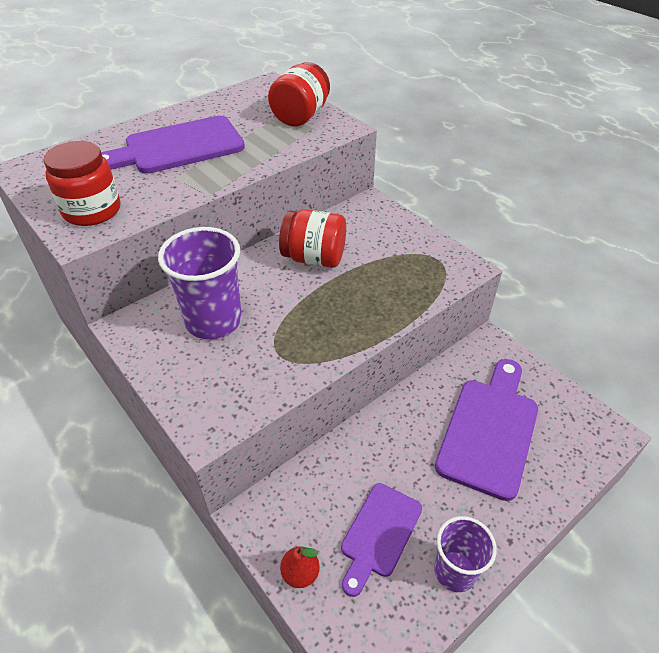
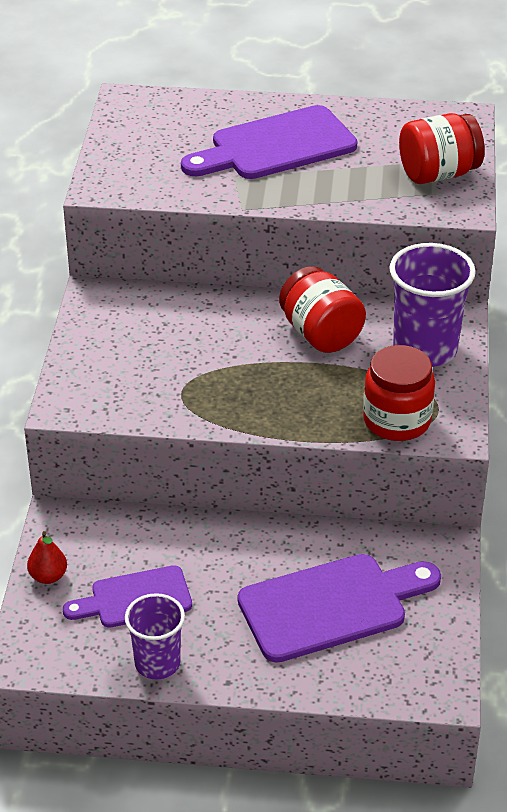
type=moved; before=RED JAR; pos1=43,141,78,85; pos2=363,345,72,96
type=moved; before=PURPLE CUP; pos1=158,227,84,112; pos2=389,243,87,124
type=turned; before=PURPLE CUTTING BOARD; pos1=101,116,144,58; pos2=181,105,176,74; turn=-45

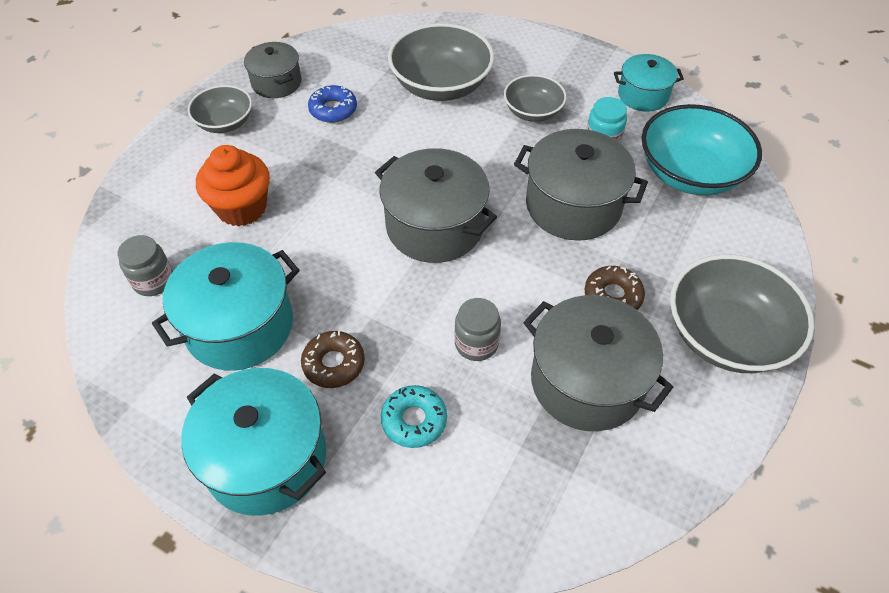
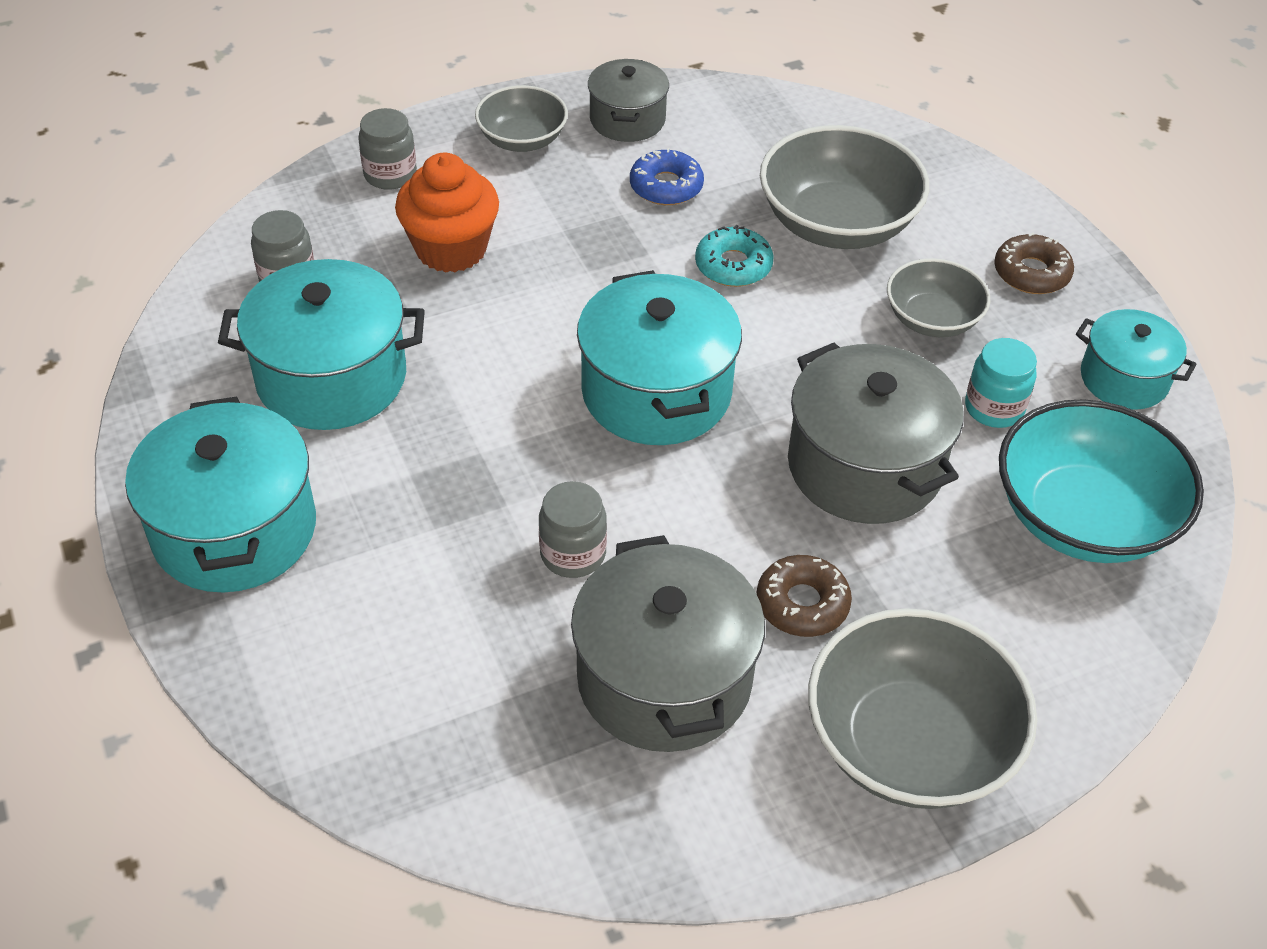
type=added; after=GREY JAR; pos2=358,108,59,82
type=moved; before=BROWN DONUT; pos1=301,331,64,57; pos2=994,233,80,61
type=moved; before=TURQUOISE DONUT; pos1=381,385,66,63; pos2=695,225,79,62
type=recoloured; before=GREY POT; after=TURQUOISE POT; pos1=375,148,122,115; pos2=577,270,165,175

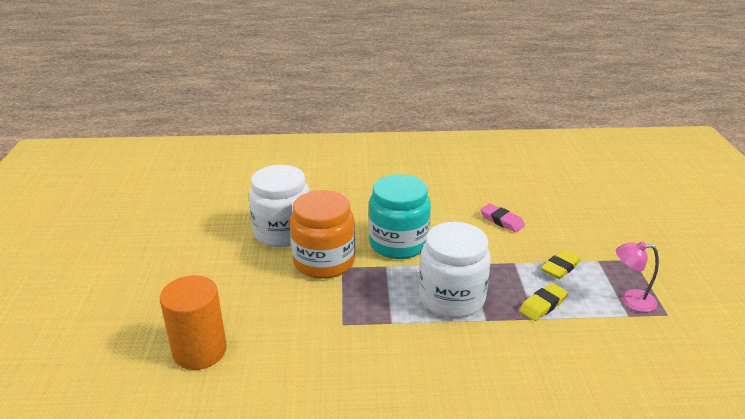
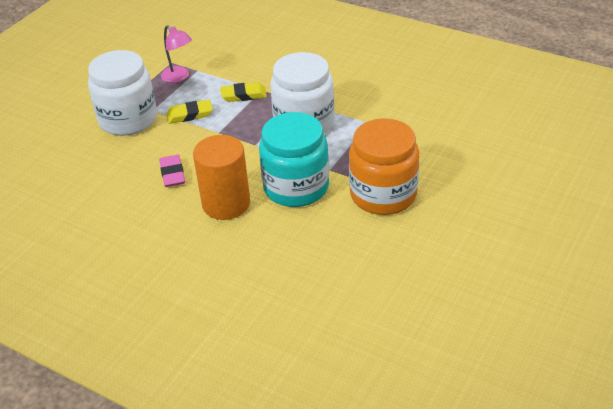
type=moved; before=ORANGE CYLINDER; pos1=160,275,67,95; pos2=193,135,57,85
type=moved; before=WHITE JAR; pos1=249,165,60,82; pos2=88,50,69,86

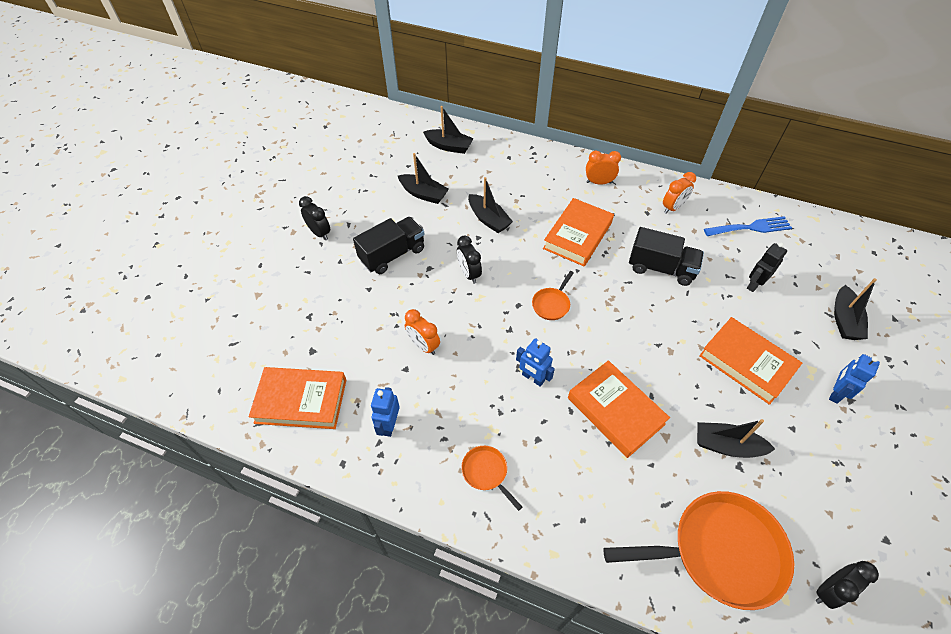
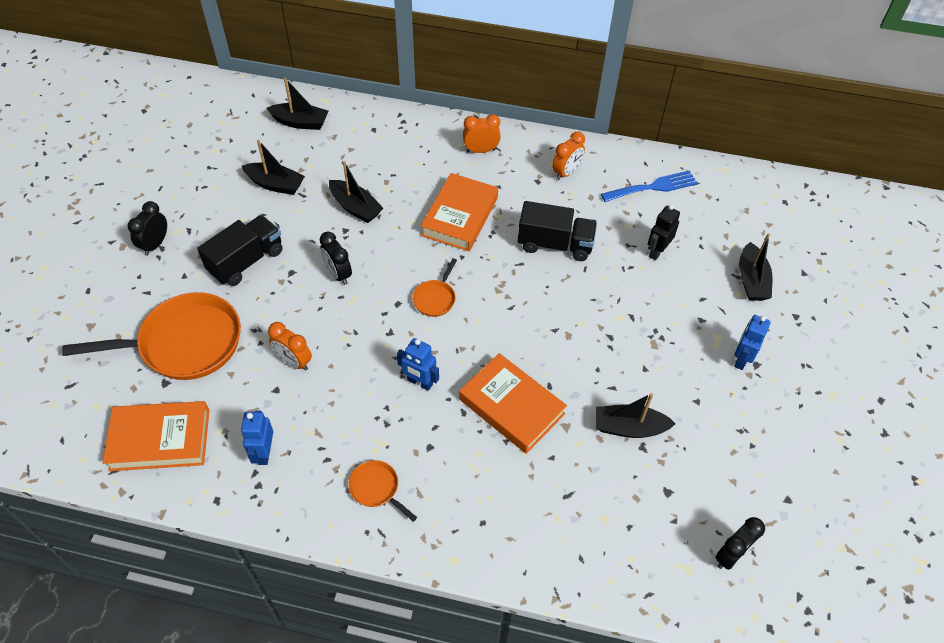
type=removed; before=ORANGE BOOK; pos1=699,317,103,88
type=moved; before=ORANGE PAN; pos1=604,491,190,119; pos2=62,292,179,88
type=turned; before=BLACK CLOCK; pos1=299,196,31,44; pos2=128,201,39,55; turn=-105

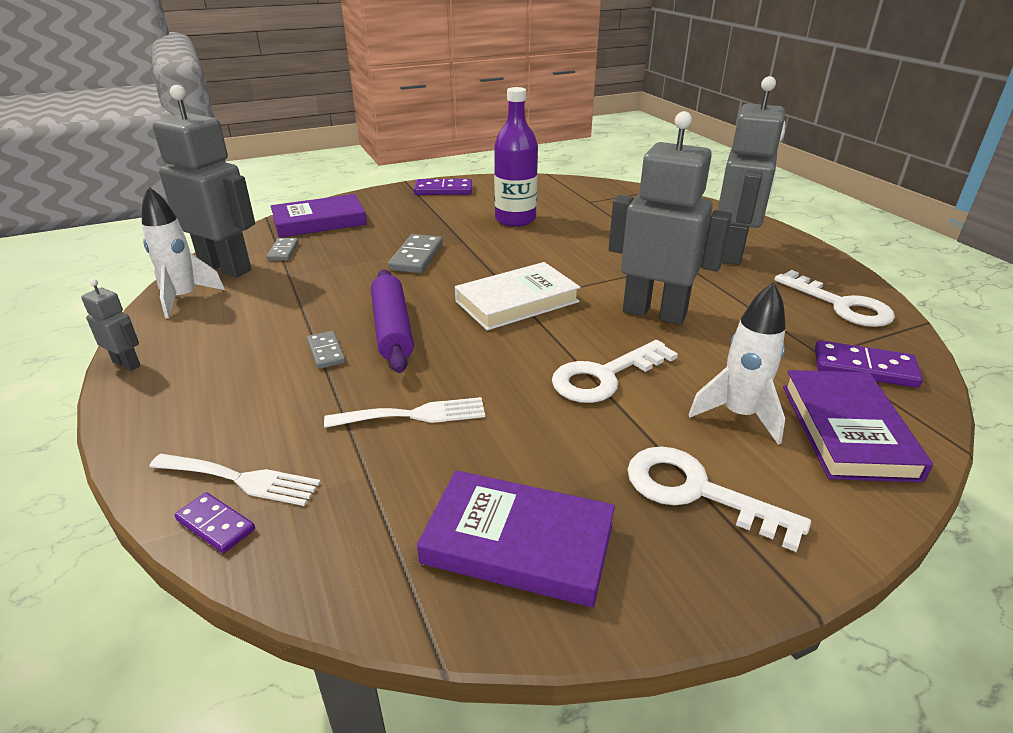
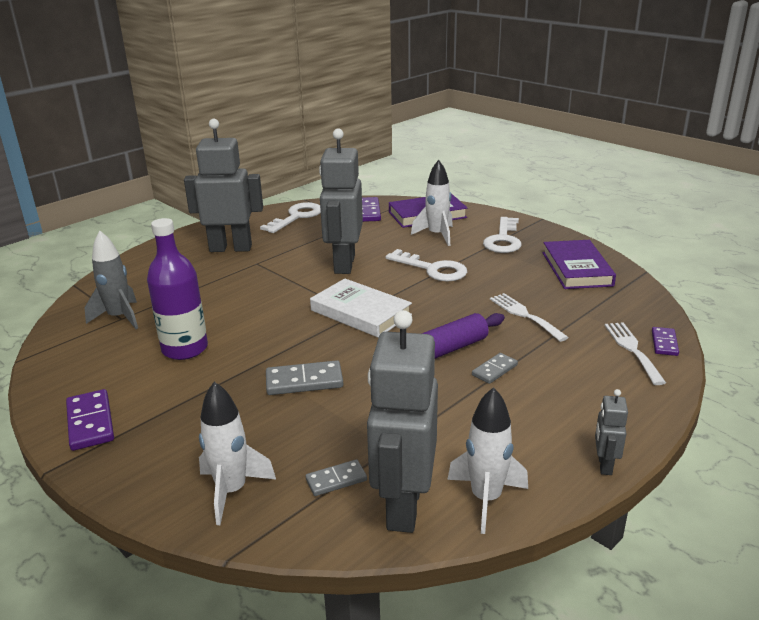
type=added; after=GREY ROCKET; pos2=85,231,53,98
type=replaced; before=PURPLE BOOK; after=WHITE ROCKET; pos1=271,194,96,44; pos2=199,382,77,143

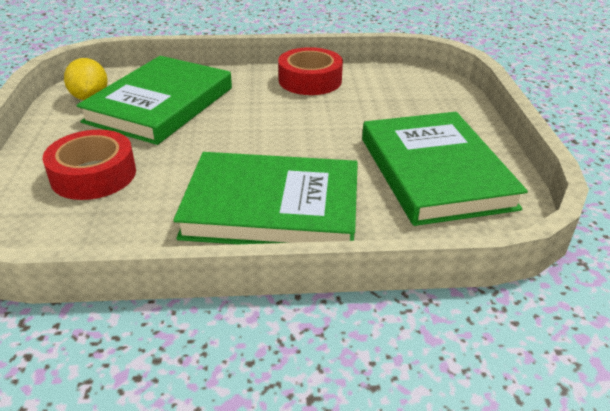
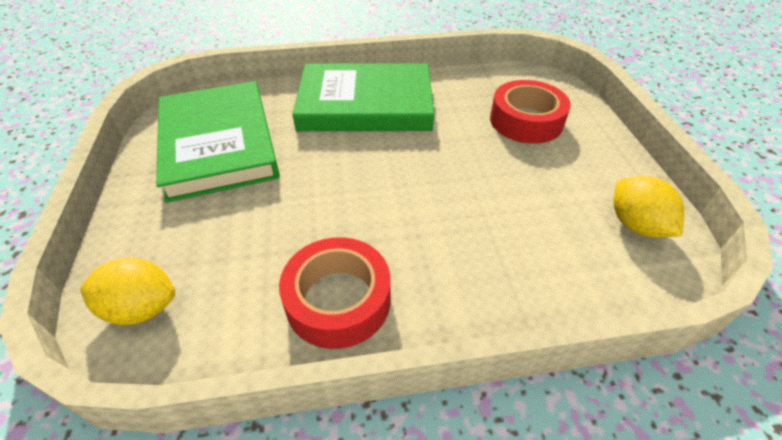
type=removed; before=GREEN BOOK; pos1=76,56,156,89
type=added; after=YELLOW LEMON; pos2=80,258,95,67

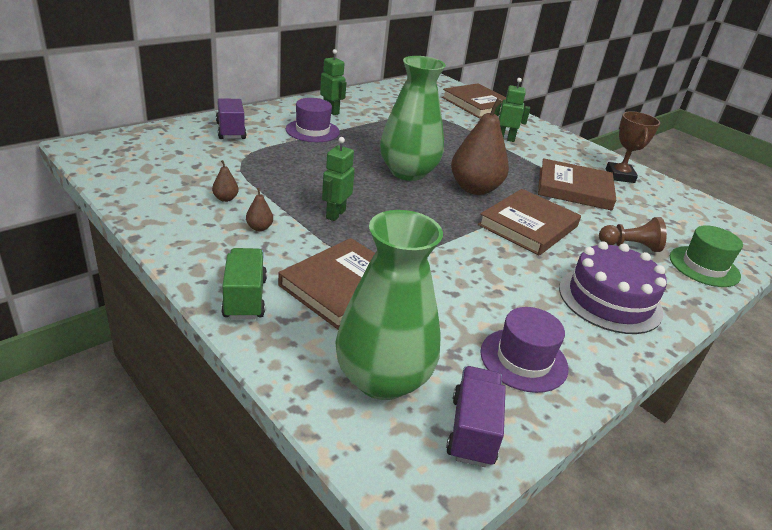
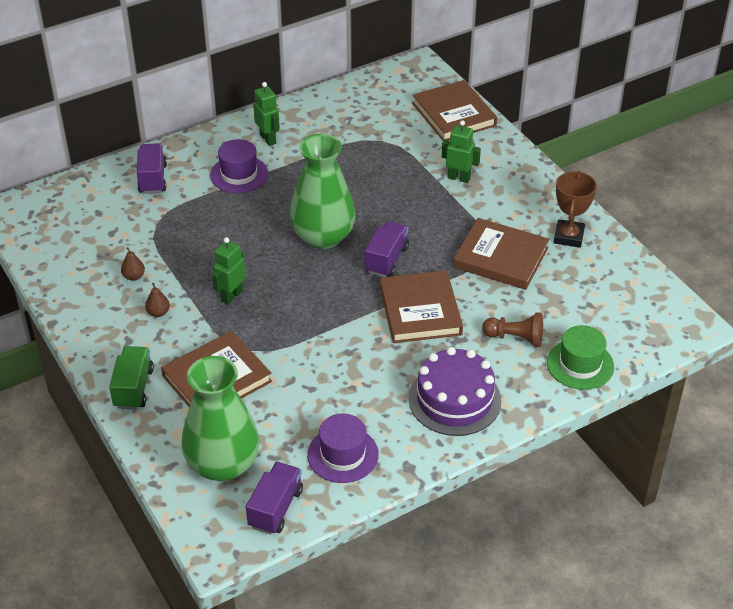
type=replaced; before=BROWN PEAR; after=PURPLE TRUCK; pos1=451,98,58,97; pos2=365,221,44,56
type=turned; before=BROWN BOOK; pos1=478,189,103,67; pos2=380,270,83,73; turn=-60

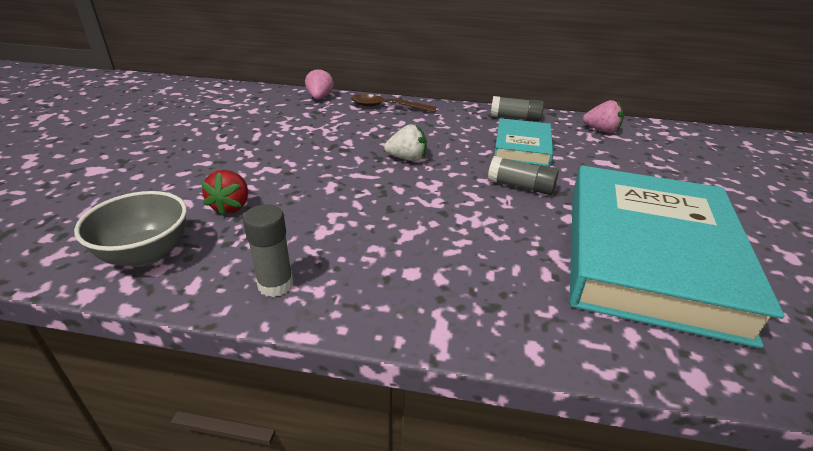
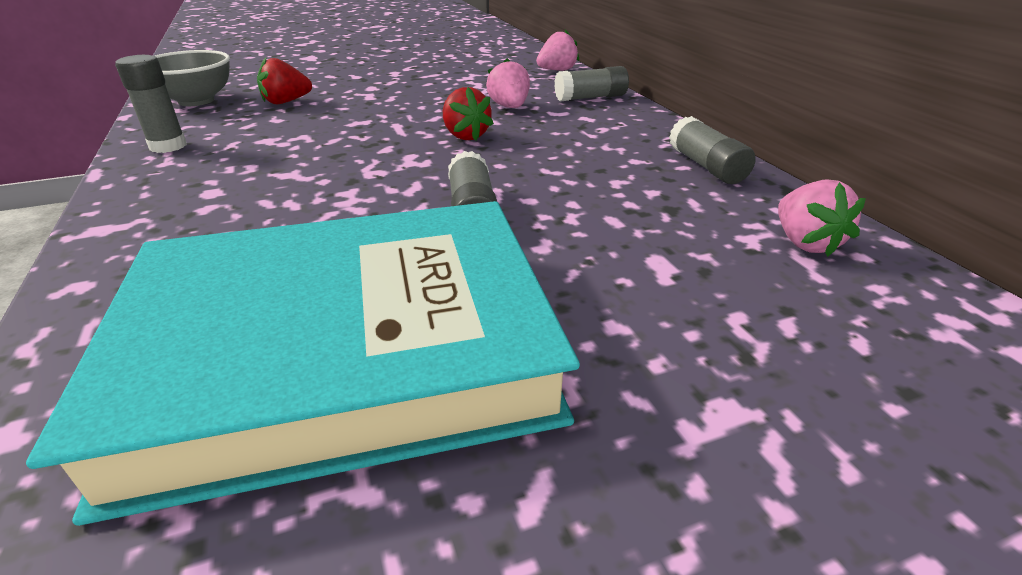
type=removed; before=TURQUOISE BOOK; pos1=494,118,60,48
type=added; after=PINK STRAWBERRY; pos2=486,58,44,50
type=replaced; before=BROWN SPOON; after=GREY GLUE STICK; pos1=351,94,85,18; pos2=554,66,75,35
type=recoloured; before=WHITE STRAWBERRY; after=RED STRAWBERRY; pos1=384,124,43,37; pos2=443,87,51,53

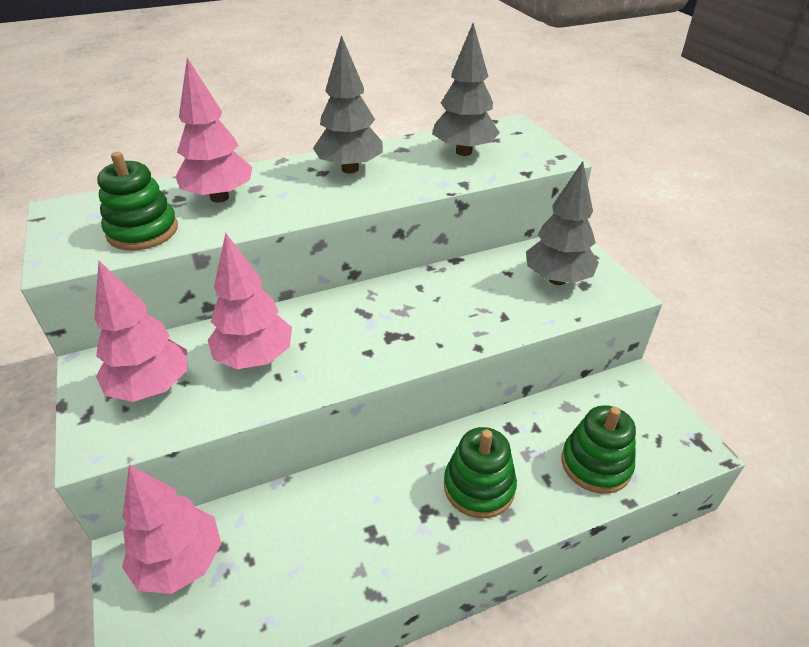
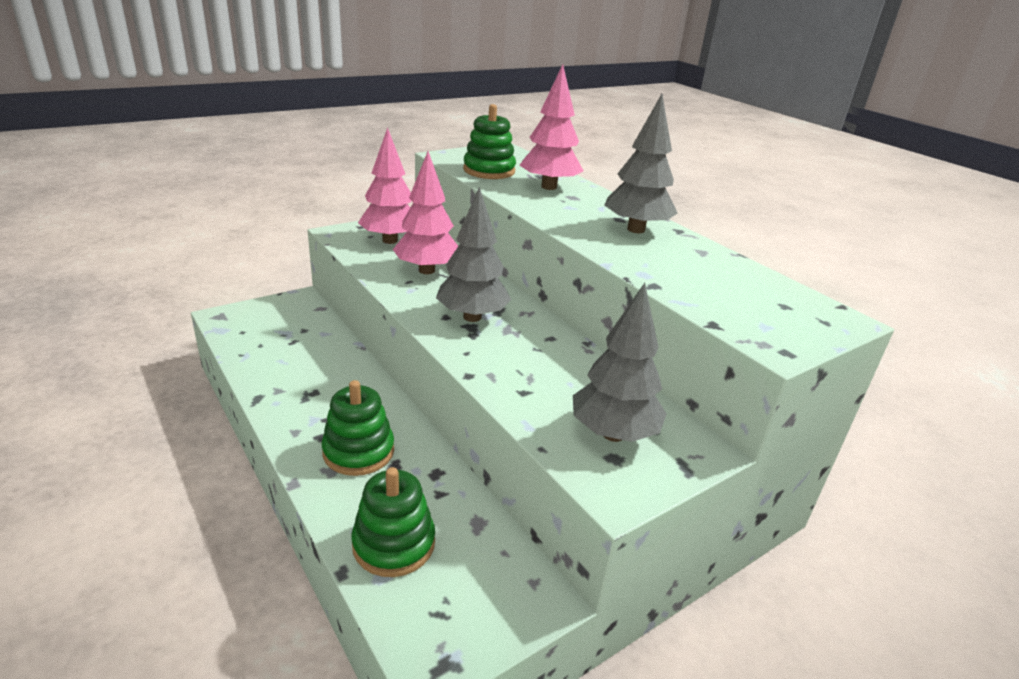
type=removed; before=PINK TREE; pos1=122,464,99,130
type=moved; before=GREY TREE; pos1=432,23,68,133; pos2=436,187,75,135

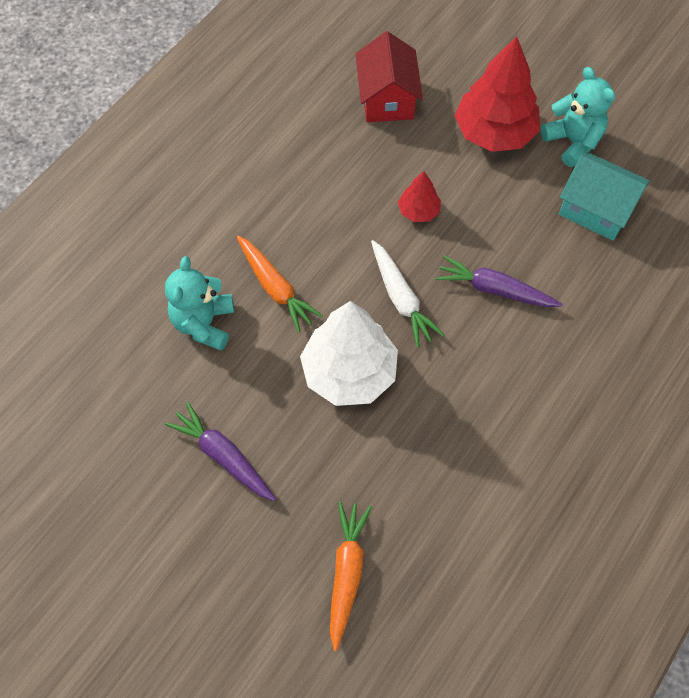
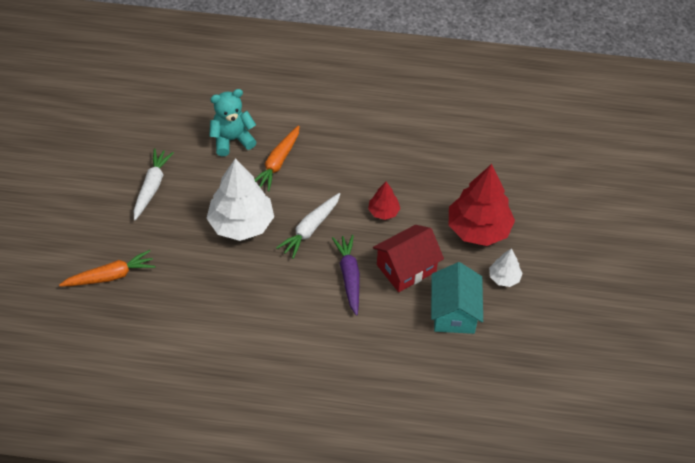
type=moved; before=RED HOUSE; pos1=356,31,67,91; pos2=373,225,71,67
type=replaced; before=TURQUOISE TEDDY BEAR; after=WHITE TREE; pos1=541,67,74,100; pos2=489,248,34,39
type=recoloured; before=PURPLE CARROT; after=WHITE CARROT; pos1=165,402,111,99; pos2=133,149,41,71

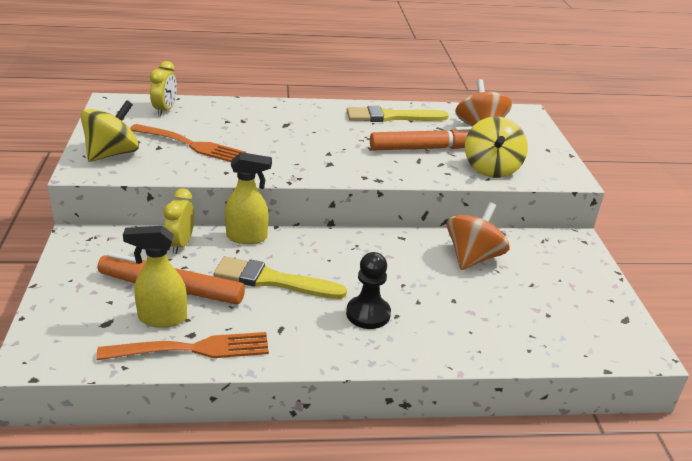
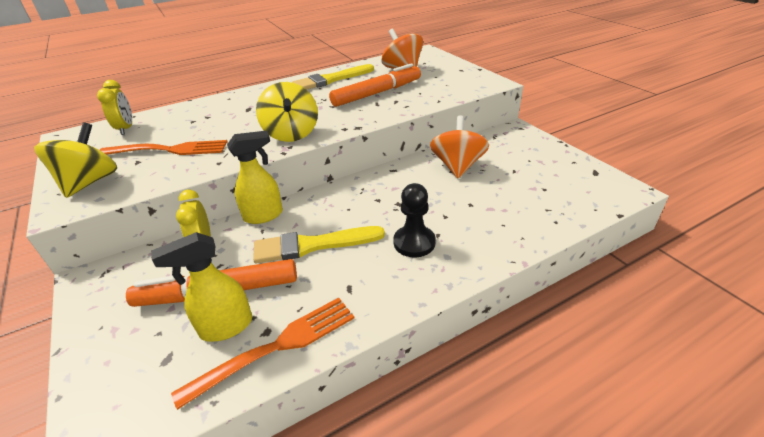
type=moved; before=YELLOW SPINNING TOP; pos1=465,117,63,61; pos2=256,82,62,60

